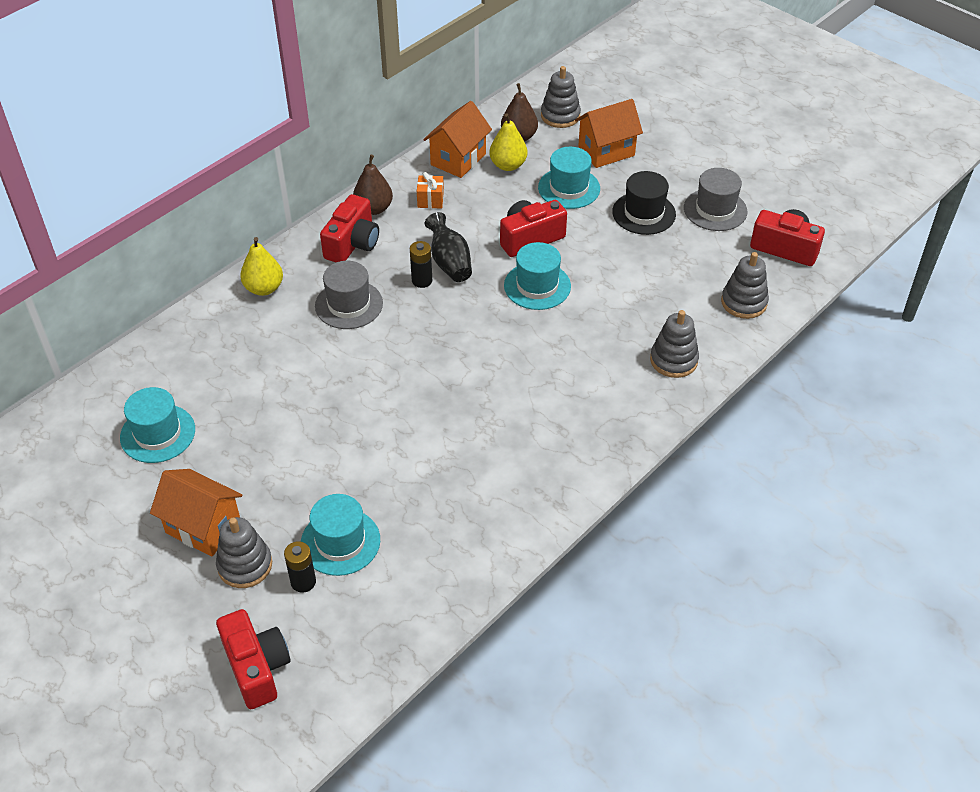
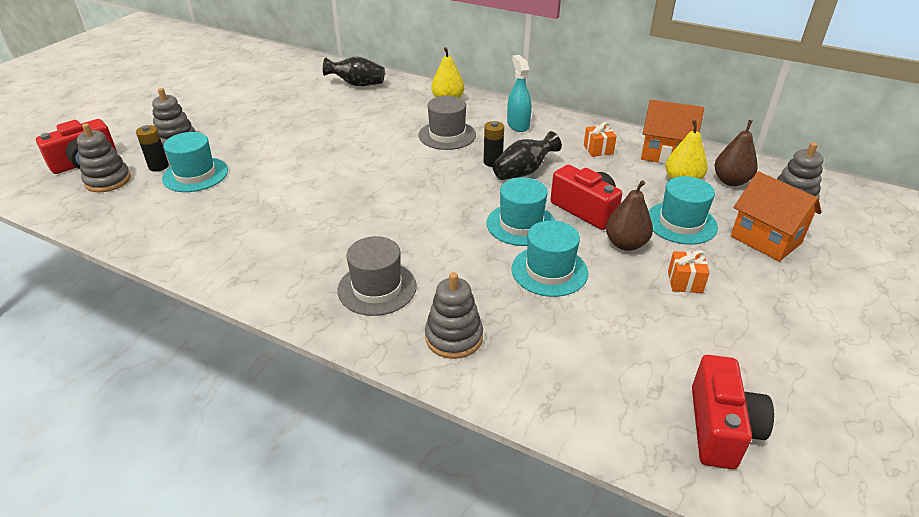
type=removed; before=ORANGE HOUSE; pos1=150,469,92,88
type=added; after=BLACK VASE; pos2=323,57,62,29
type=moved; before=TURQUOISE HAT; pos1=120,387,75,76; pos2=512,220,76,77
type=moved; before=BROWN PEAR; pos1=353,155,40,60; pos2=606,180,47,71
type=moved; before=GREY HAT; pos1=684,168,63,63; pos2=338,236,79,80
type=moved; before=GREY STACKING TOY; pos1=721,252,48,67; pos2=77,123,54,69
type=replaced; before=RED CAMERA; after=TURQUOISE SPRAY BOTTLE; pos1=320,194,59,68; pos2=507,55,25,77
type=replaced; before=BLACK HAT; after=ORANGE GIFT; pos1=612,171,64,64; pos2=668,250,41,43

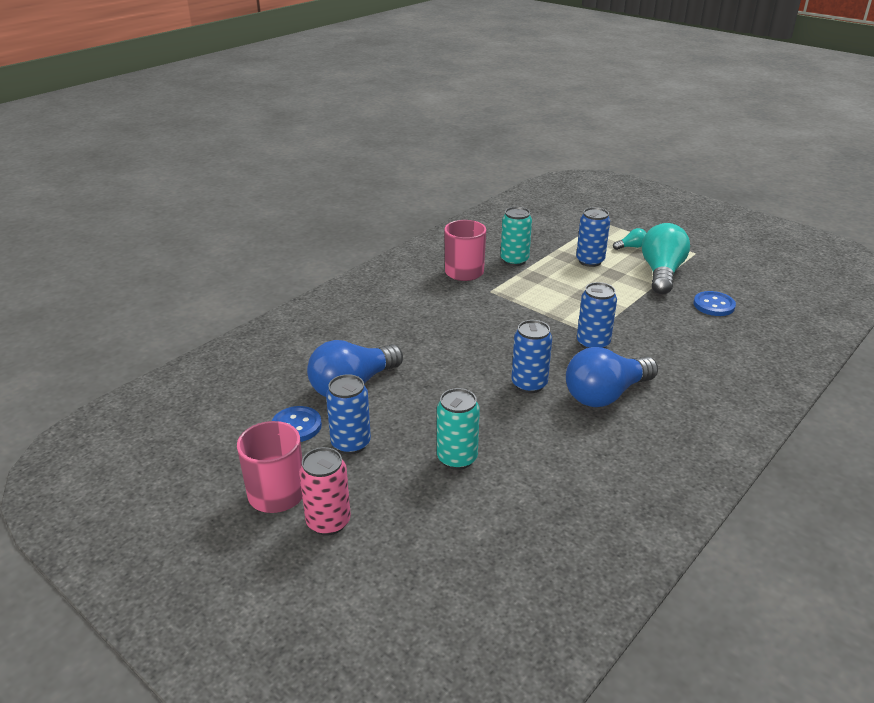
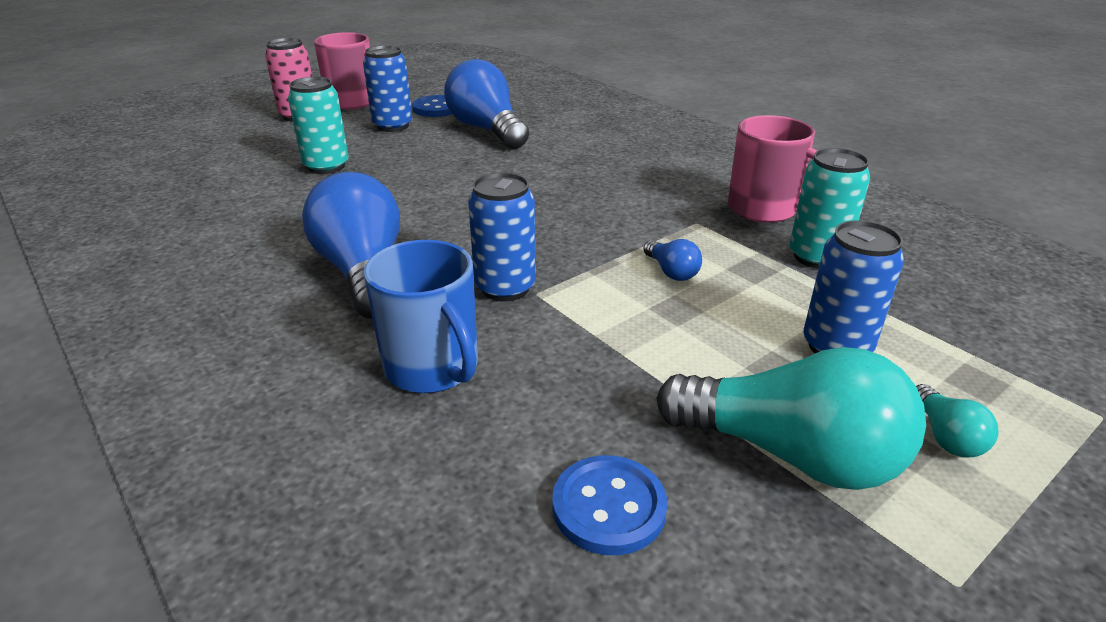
type=removed; before=BLUE CAN; pos1=512,320,40,73
type=added; after=BLUE MUG; pos2=363,240,115,153
type=added; after=BLUE LIGHT BULB; pos2=643,239,59,42

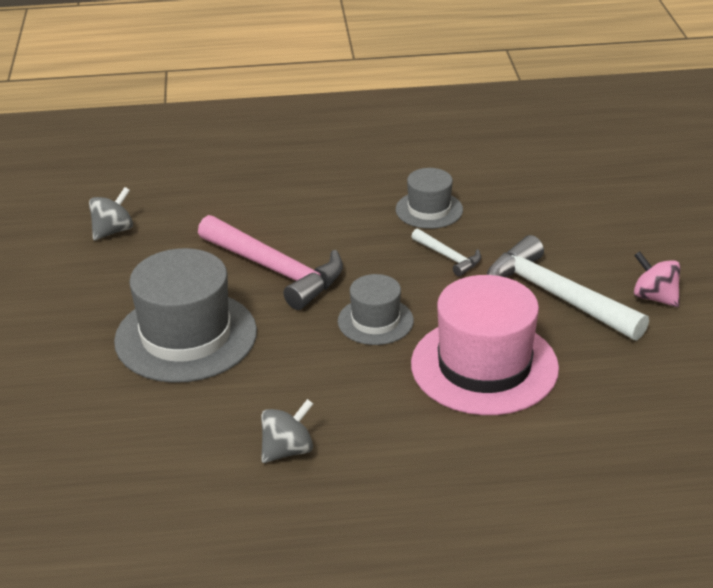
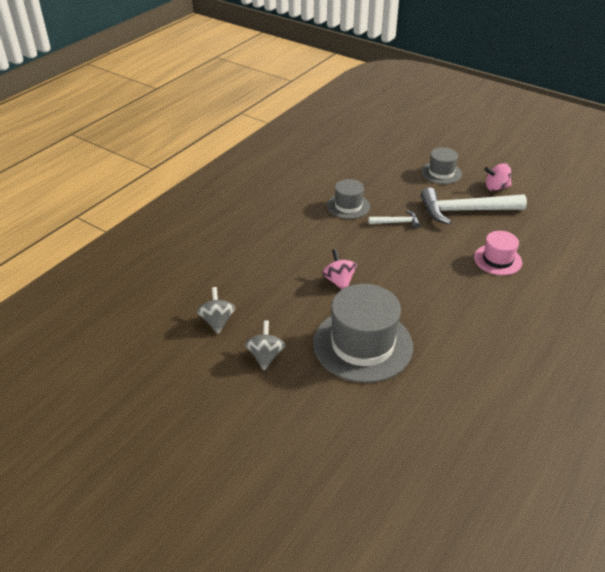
type=moved; before=GREY SPINNING TOP; pos1=261,399,52,64; pos2=245,320,40,50
type=moved; before=GREY HAT; pos1=338,274,76,71; pos2=421,147,41,37
type=replaced; before=PINK HAMMER; after=PINK SPINNING TOP; pos1=198,215,145,95; pos2=322,249,35,40
type=resized; before=PINK HAT; pos1=411,275,148,140; pos2=474,231,48,44; scale=0.54

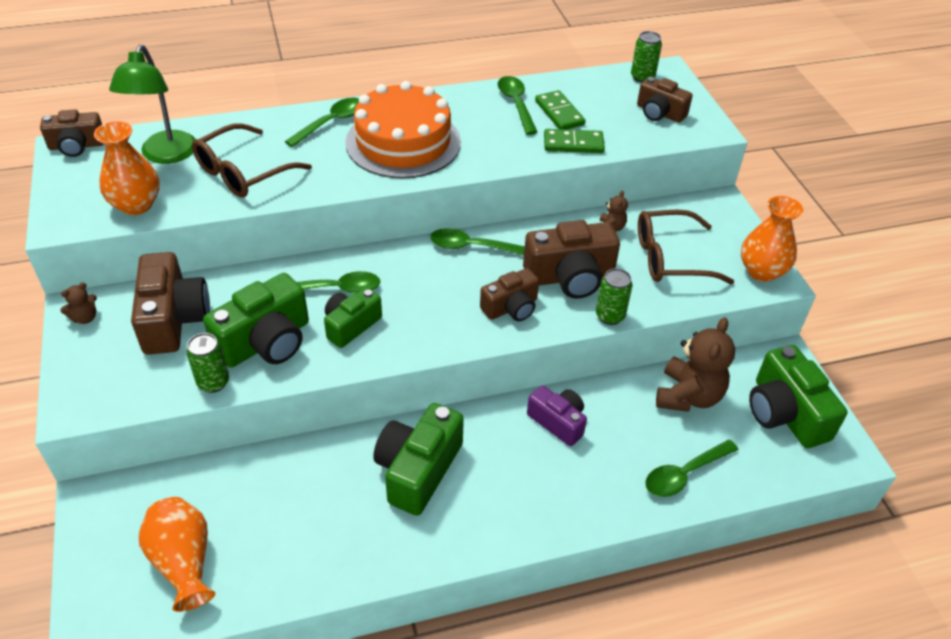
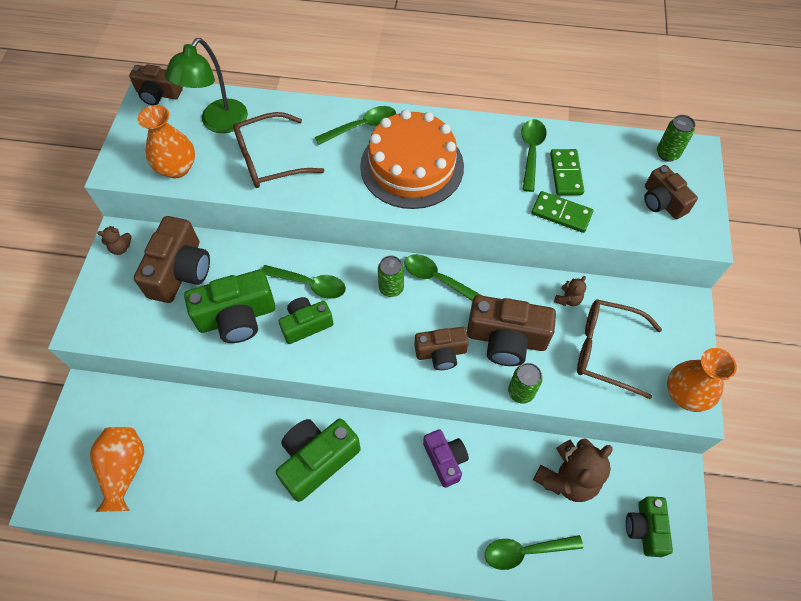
type=moved; before=GREEN CAN; pos1=186,333,43,60; pos2=378,256,26,41
type=resized; before=GREEN CAMERA; pos1=749,345,99,103; pos2=626,496,47,61; scale=0.63

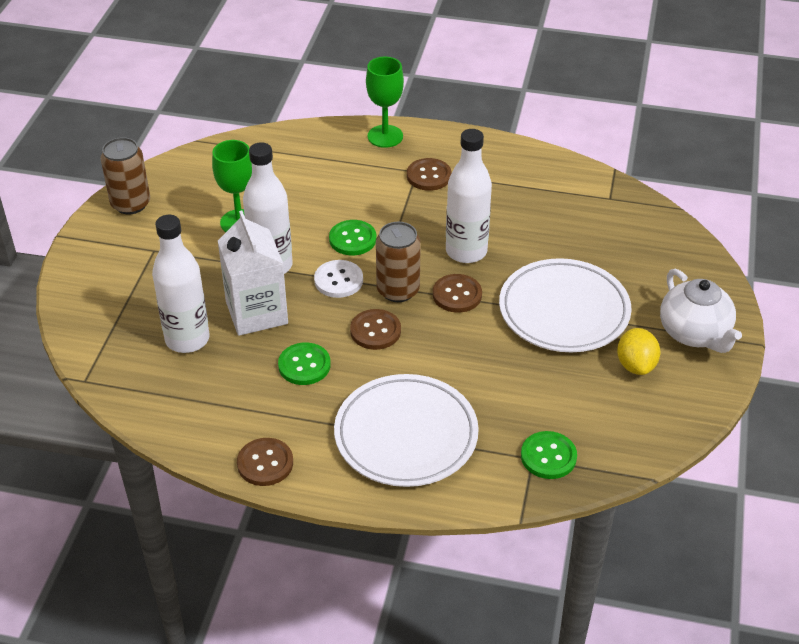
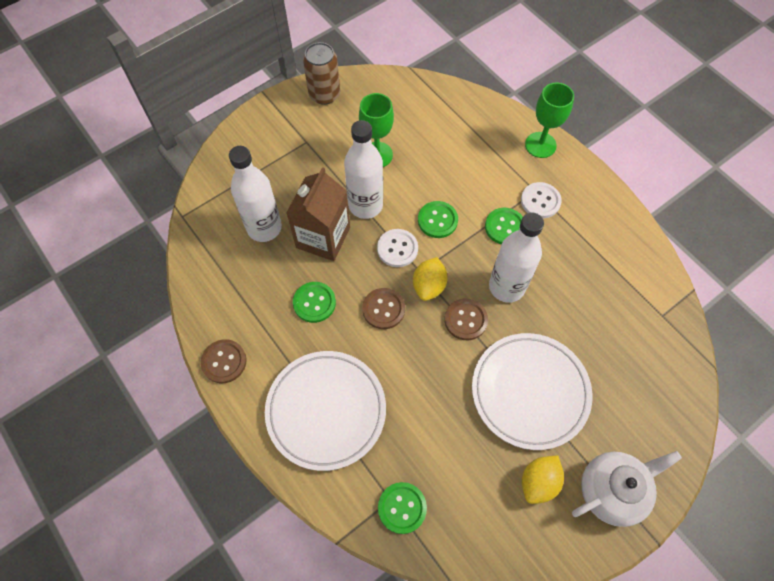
type=added; after=GREEN BUTTON; pos2=485,208,38,36
type=replaced; before=BROWN CAN; after=YELLOW LEMON; pos1=376,222,45,80; pos2=413,257,35,44
type=recoloured; before=WHITE CARTON; after=BROWN CARTON; pos1=218,211,70,125; pos2=286,167,64,94
type=recoloured; before=BROWN BUTTON; after=WHITE BUTTON; pos1=407,158,45,33; pos2=521,182,41,36
type=turned; before=WHITE TEAPOT; pos1=660,269,82,84; pos2=572,451,110,76; turn=-135

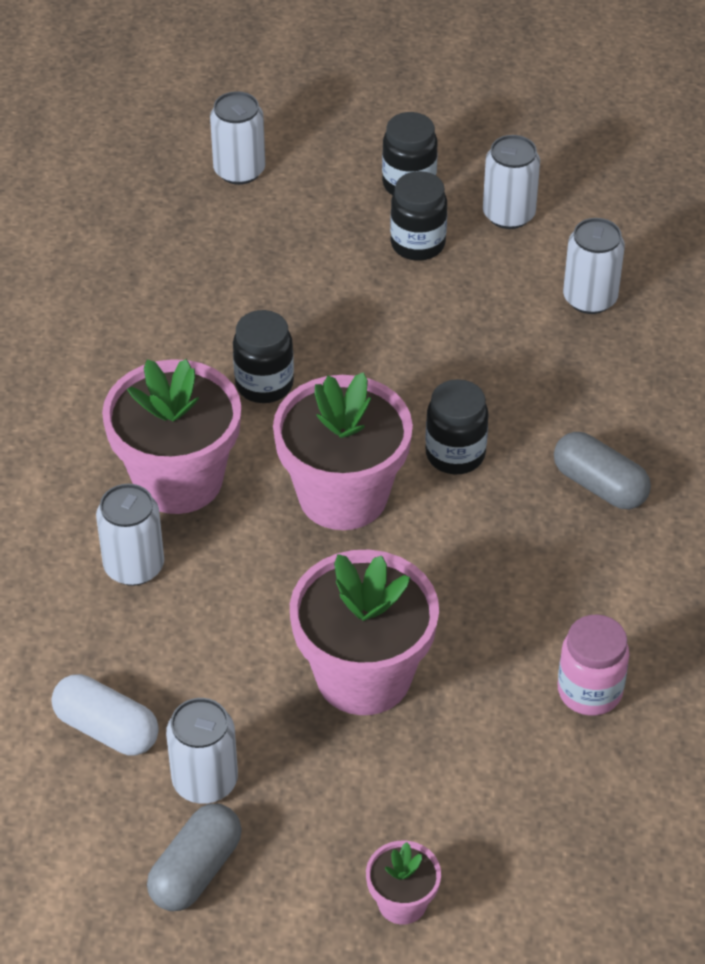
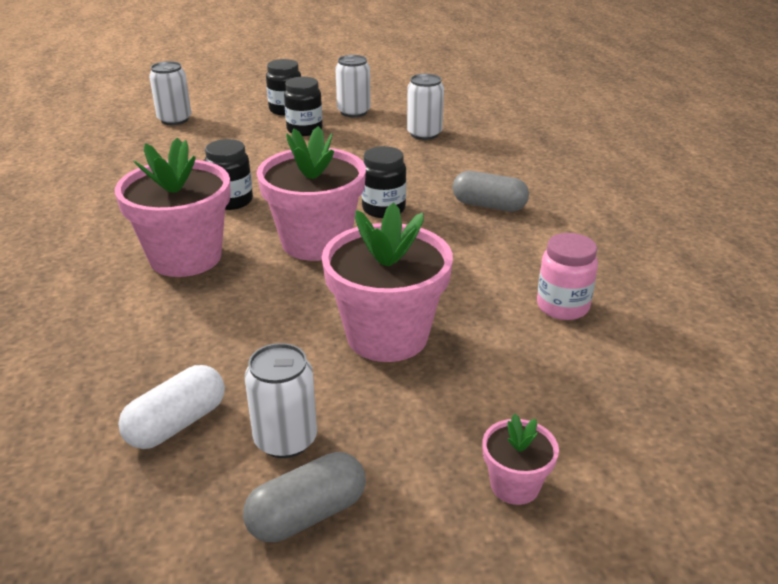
type=removed; before=WHITE CAN; pos1=96,484,68,102
type=turned; before=WHITE CAPSULE; pos1=52,674,107,82; pos2=118,365,107,84; turn=-60
type=turned; before=GREY CAPSULE; pos1=147,804,95,107; pos2=243,452,123,90; turn=45

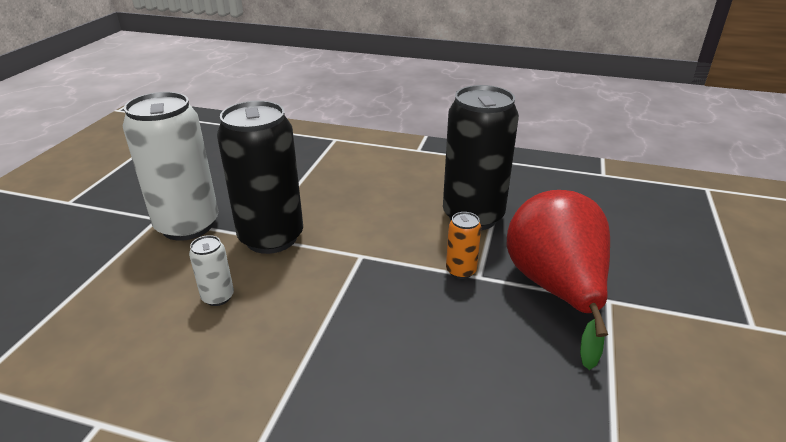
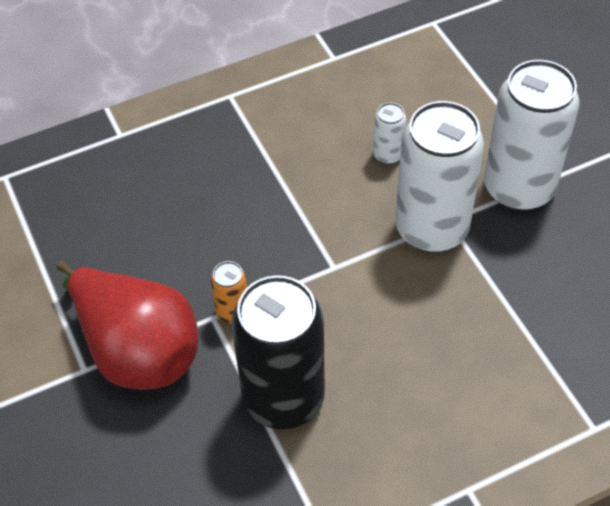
type=recoloured; before=BLACK CAN; after=WHITE CAN; pos1=217,101,86,153; pos2=395,101,89,152

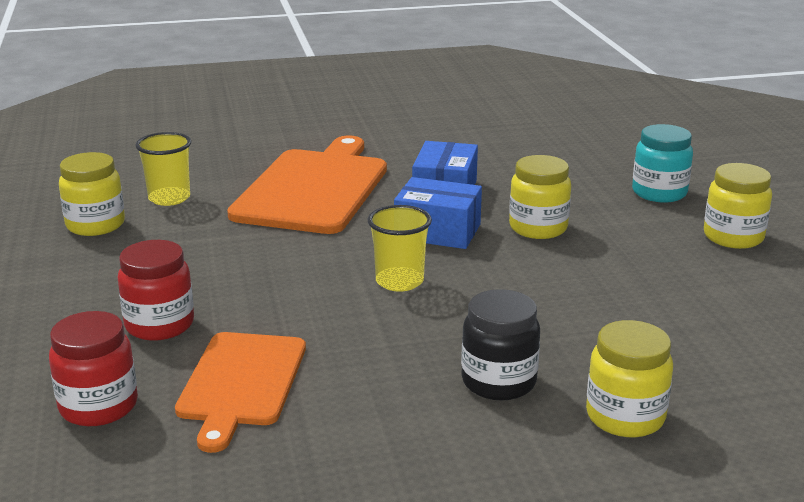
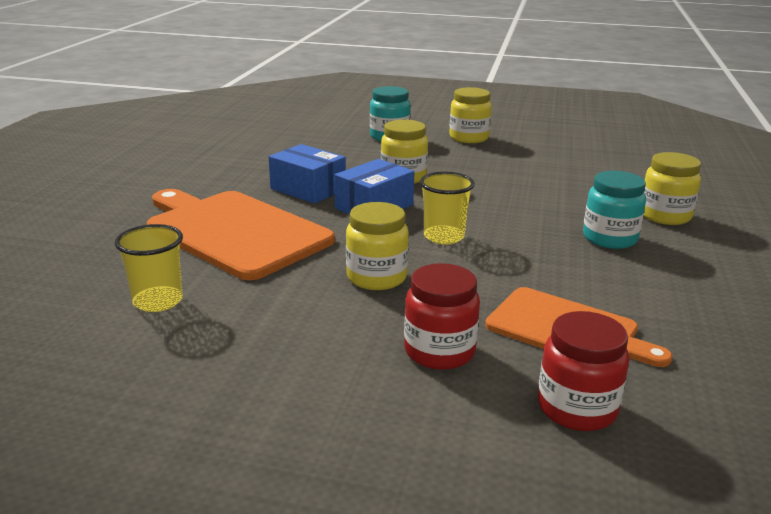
type=moved; before=YELLOW JAR; pos1=59,152,66,84; pos2=346,202,63,88
type=recoloured; before=BLACK JAR; after=TURQUOISE JAR; pos1=461,289,79,111; pos2=583,171,63,78

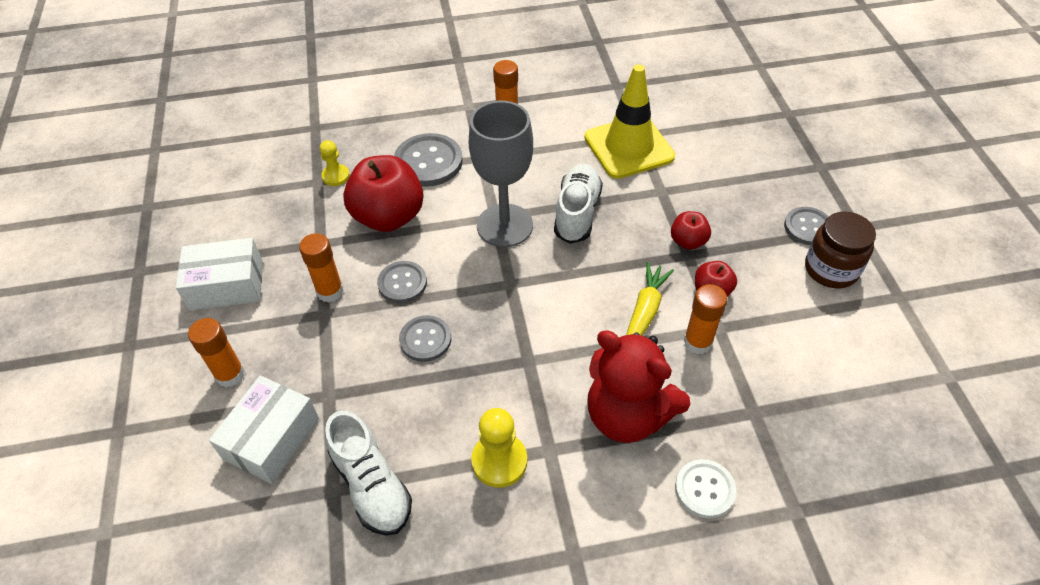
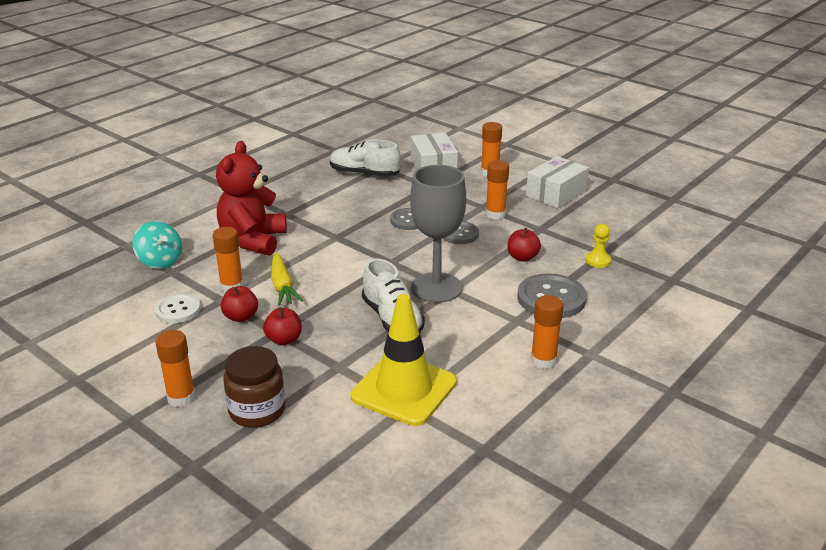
type=removed; before=YELLOW PAWN; pos1=471,408,56,80
type=added; after=TURQUOISE SPINNING TOP; pos2=132,221,50,48
type=moved; before=WHITE BUTTON; pos1=675,459,61,59; pos2=155,294,46,29
type=moved; before=BROWN JAR; pos1=805,212,71,76; pos2=223,346,62,82
type=replaced; before=GREY BUTTON; after=ORANGE GLUE STICK; pos1=784,207,45,38; pos2=155,330,41,77
type=turned; before=RED TEDDY BEAR; pos1=587,330,103,113; pos2=216,141,71,115; turn=-75
type=resized; before=RED APPLE; pos1=343,155,81,77; pos2=508,228,33,34; scale=0.5

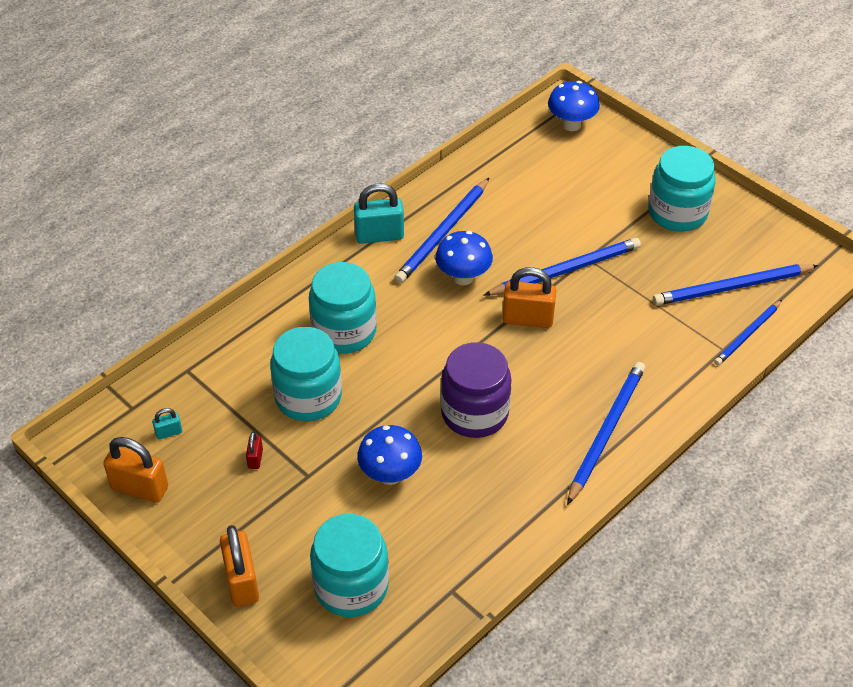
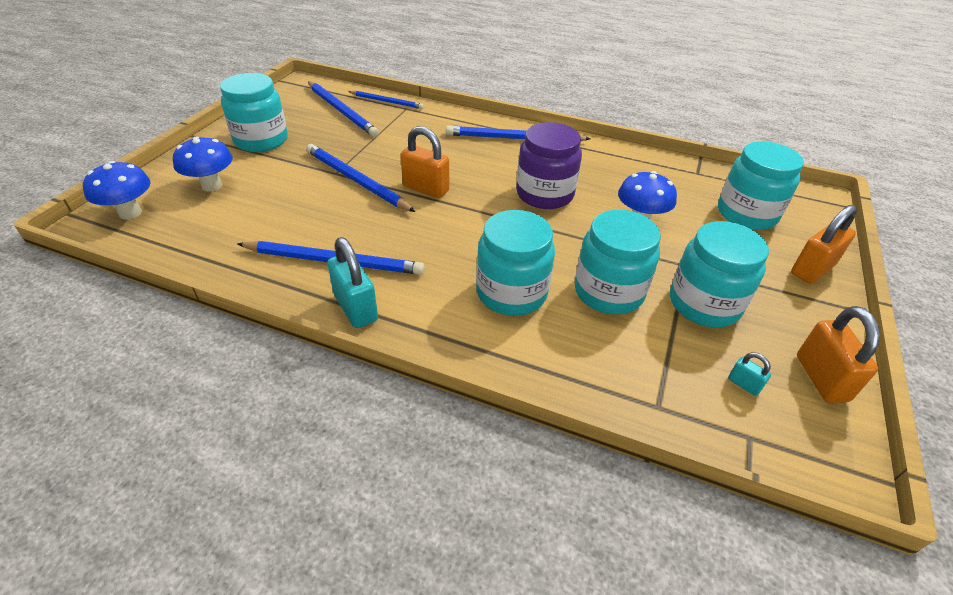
type=moved; before=BLUE MUSHROOM; pos1=435,231,58,54; pos2=173,136,60,56
type=replaced; before=RED PADLOCK; after=TURQUOISE JAR; pos1=246,432,17,37; pos2=670,221,99,106
type=turned; before=ORANGE PADLOCK; pos1=502,267,54,61; pos2=401,126,48,72; turn=-45

